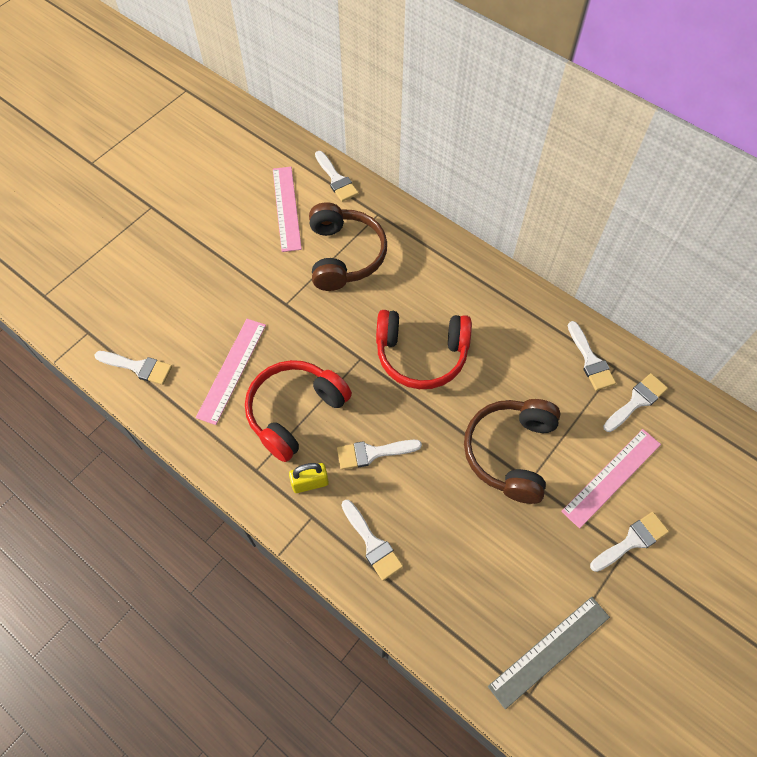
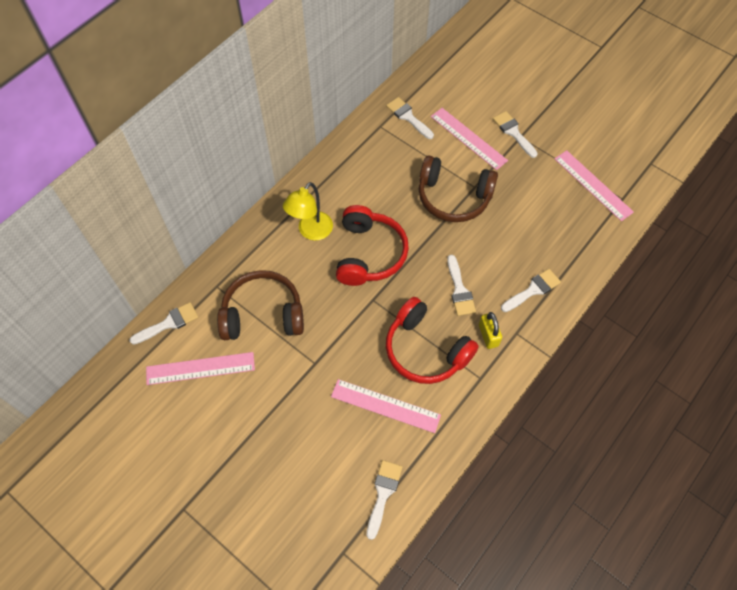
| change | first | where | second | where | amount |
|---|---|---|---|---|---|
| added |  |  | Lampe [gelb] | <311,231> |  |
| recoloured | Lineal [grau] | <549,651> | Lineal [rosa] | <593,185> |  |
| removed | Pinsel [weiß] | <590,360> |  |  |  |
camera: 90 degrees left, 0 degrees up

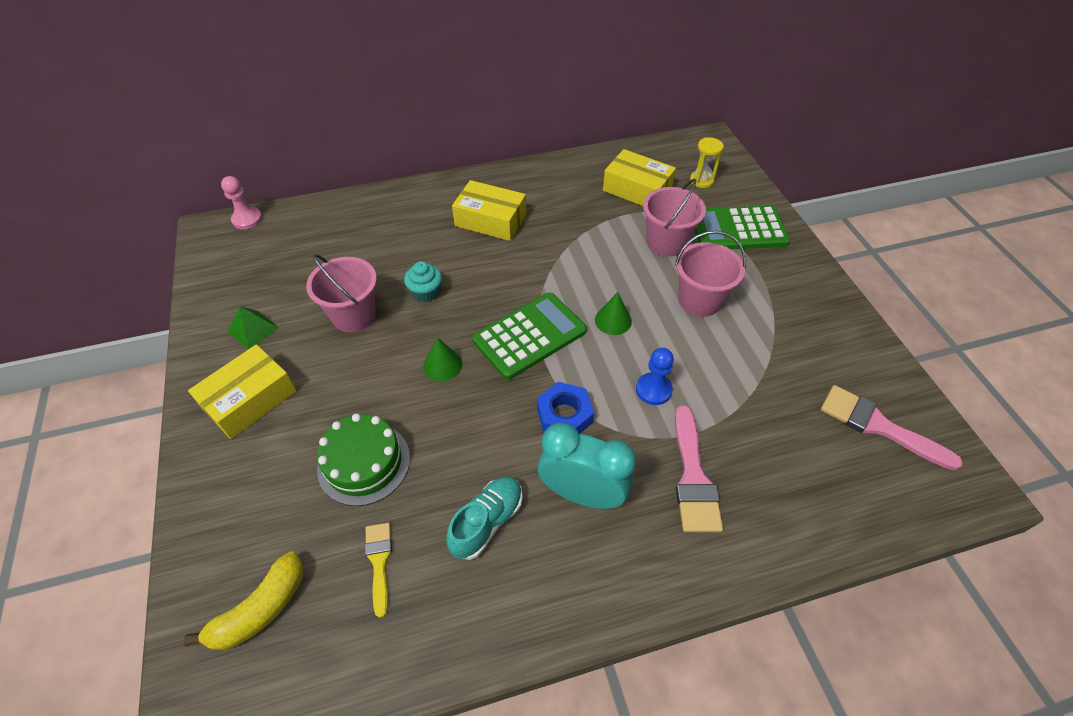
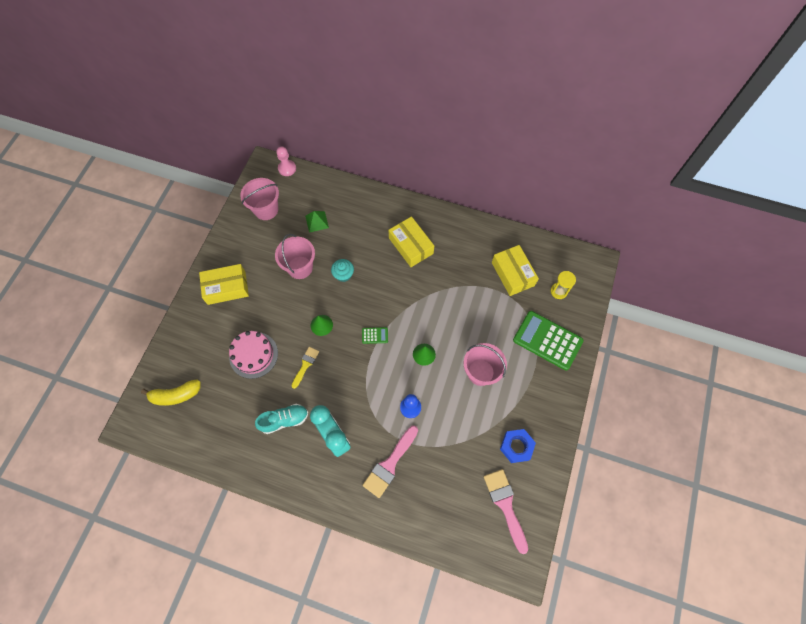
| change | first | where | second | where | amount |
|---|---|---|---|---|---|
| recoloured | Kuchen [grün] | <364,463> | Kuchen [rosa] | <253,355> |  |
| moved | Eimer [rosa] | <666,242> |  | <266,209> |  |
| moved | Pinsel [gelb] | <379,562> |  | <305,365> |  |
| moved | Pyramide [grün] | <253,330> |  | <317,221> |  |
| resized | Taschenrechner [grün] | <529,335> |  | <375,335> | x0.43 |
| moved | Sechskantmutter [blau] | <564,415> |  | <516,446> |  |
camera: 35 degrees right, 15 degrees up

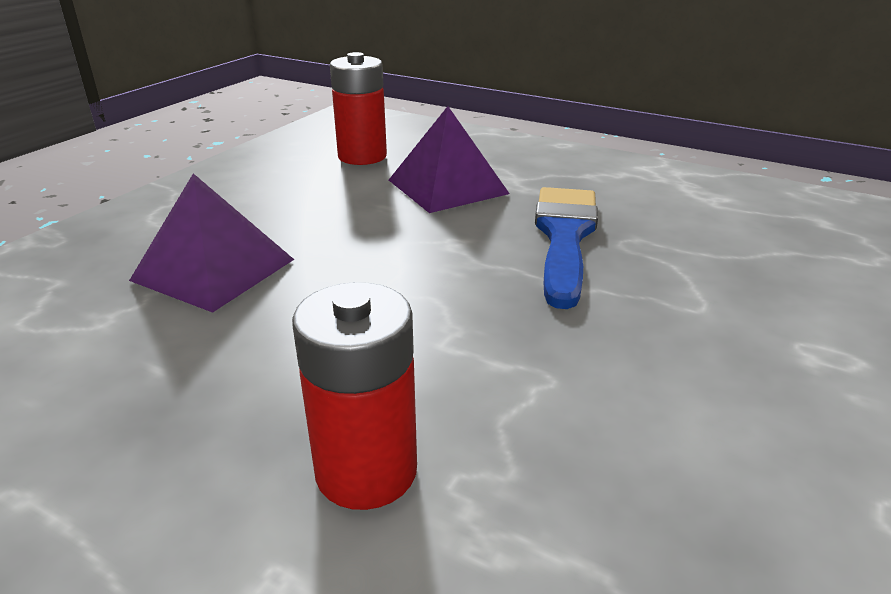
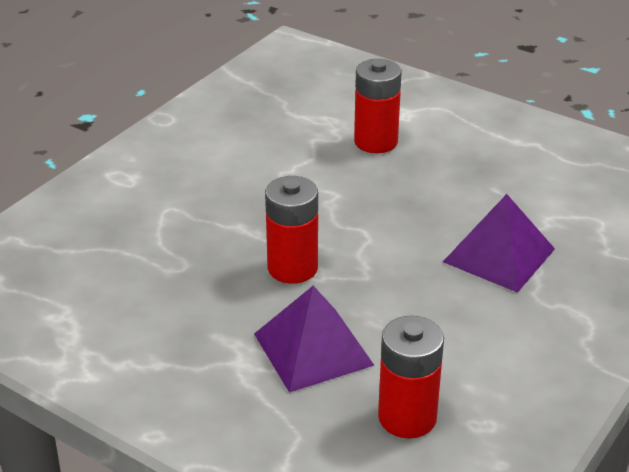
| change | first | where | second | where | amount |
|---|---|---|---|---|---|
| added |  |  | Batterie [rot] | <292,268> |  |
| removed | Pinsel [blau] | <564,237> |  |  |  |
camera: 175 degrees left, 5 degrees up

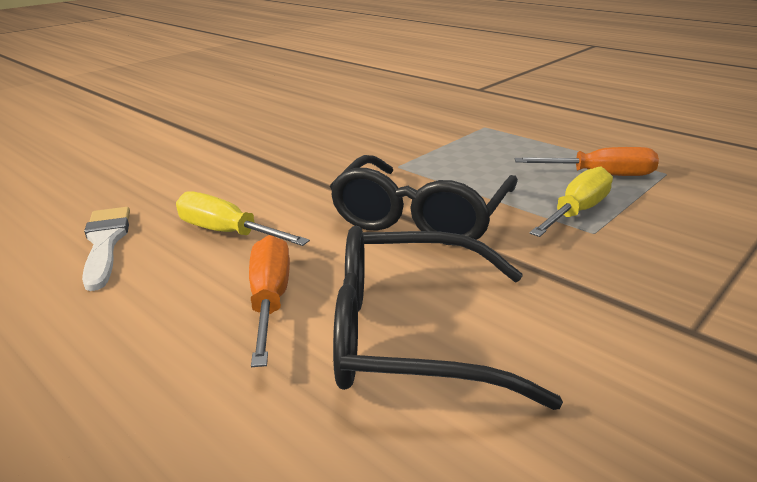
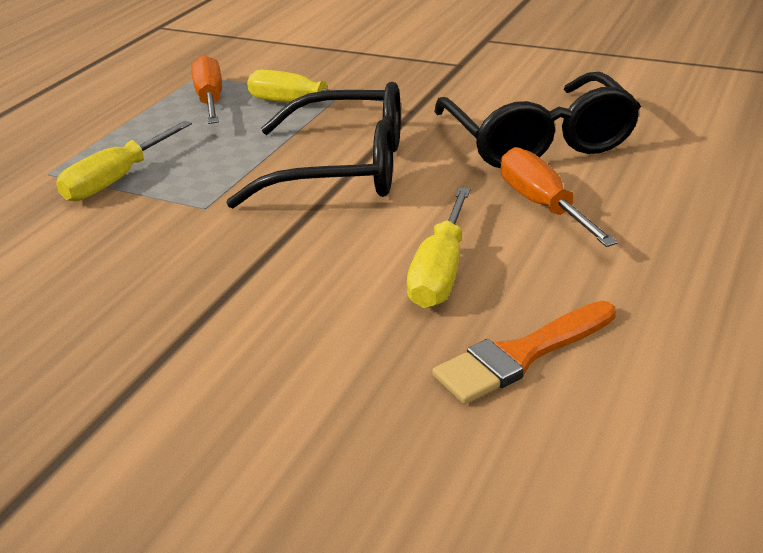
| change | first | where | second | where | amount |
|---|---|---|---|---|---|
| added |  |  | Schraubenzieher [gelb] | <117,179> |  |
| recoloured | Pinsel [weiß] | <105,243> | Pinsel [orange] | <520,355> |  |
| turned | Schraubenzieher [orange] | <270,300> |  | <543,205> | 90 degrees clockwise |
camera: 105 degrees left, 5 degrees up

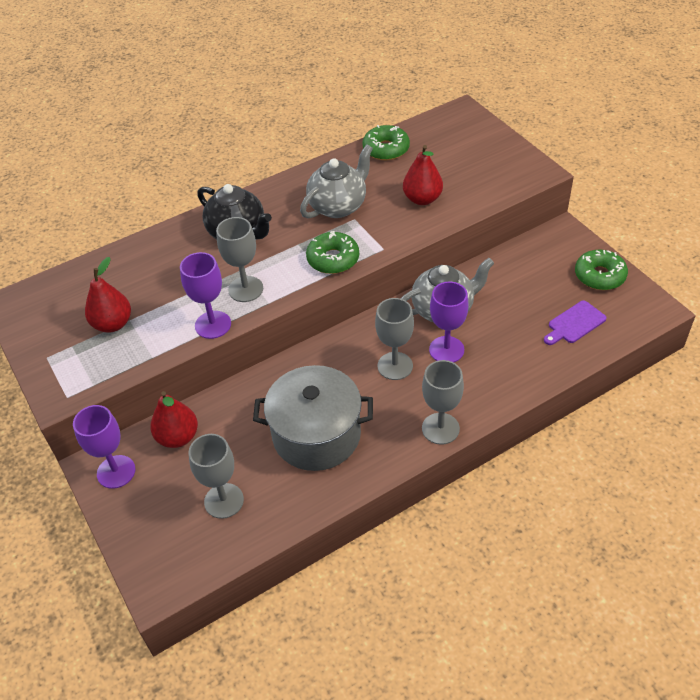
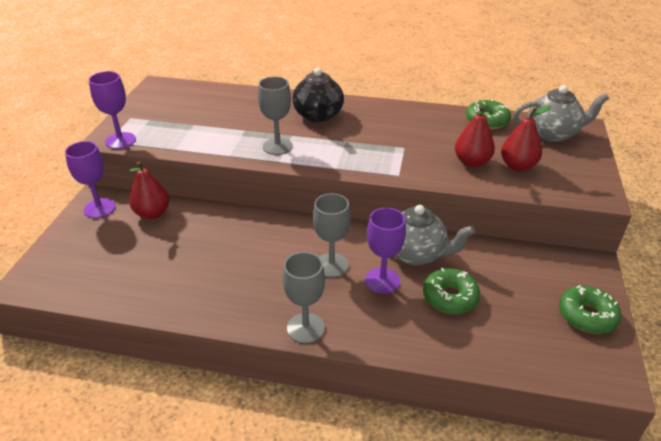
| change | first | where | second | where | amount |
|---|---|---|---|---|---|
| moved | Kelch [lila] | <213,325> |  | <120,140> |  |
| moved | Donut [grün] | <333,259> |  | <450,297> |  |
| moved | Birne [rot] | <113,324> |  | <518,166> |  |
| moved | Teekanne [grau] | <338,206> |  | <552,134> |  |
| removed | Kelch [grau] | <224,501> |  |  |  |
| removed | Kochtopf [grau] | <316,435> |  |  |  |
| removed | Schneidebrett [lila] | <574,323> |  |  |  |
camera: 40 degrees right, 10 degrees down

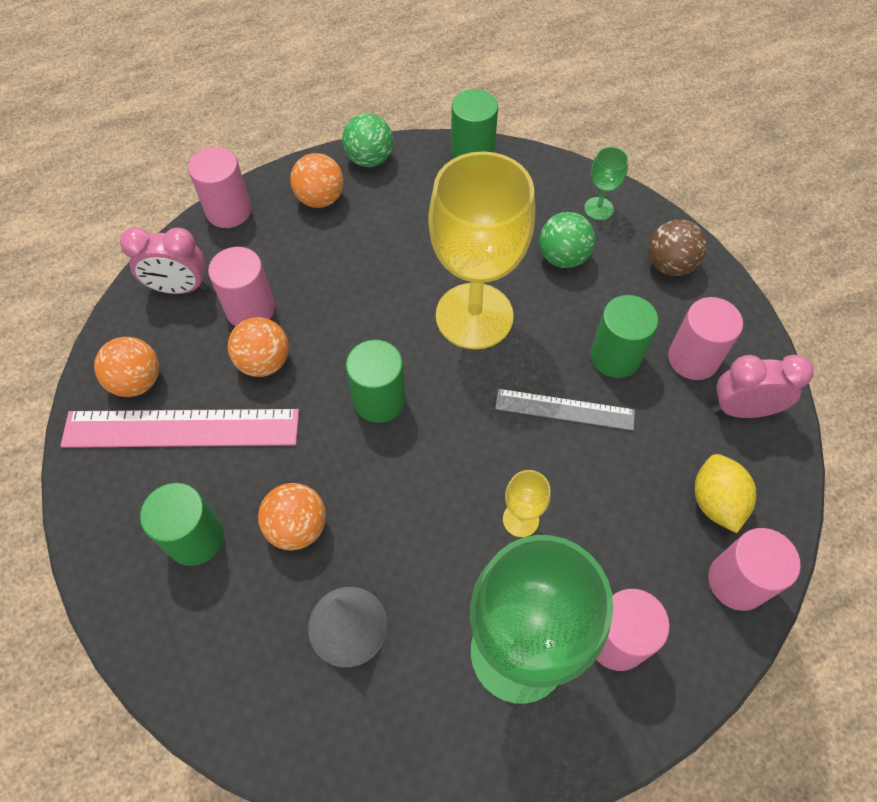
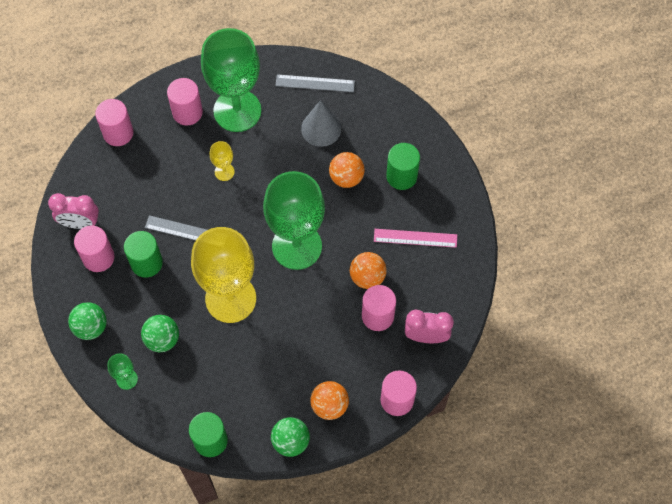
| change | first | where | second | where | amount |
|---|---|---|---|---|---|
| recoloured | Ball [braun] | <669,265> | Ball [grün] | <91,327> |  |
| replaced | Vollzylinder [grün] | <379,400> | Kelch [grün] | <297,246> |  |
| added |  |  | Lineal [grau] | <315,83> |  |
| resized | Lineal [rosa] | <181,429> |  | <415,238> | x0.60 |
| removed | Ball [orange] | <137,381> |  |  |  |
| removed | Zitrone [gelb] | <715,501> |  |  |  |
camera: 175 degrees left, 5 degrees up

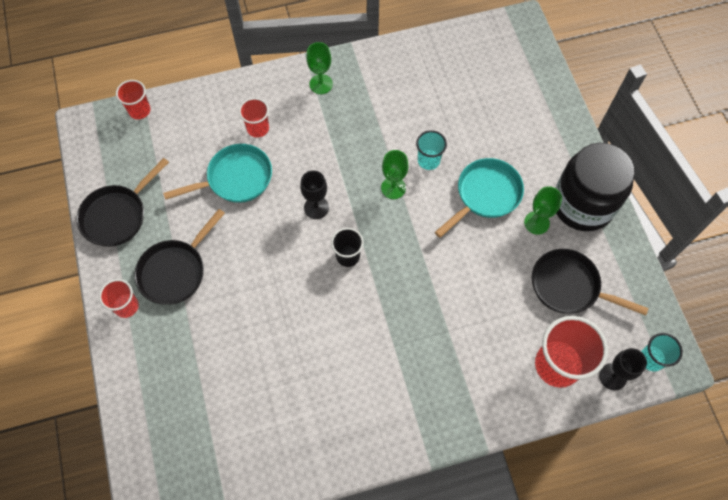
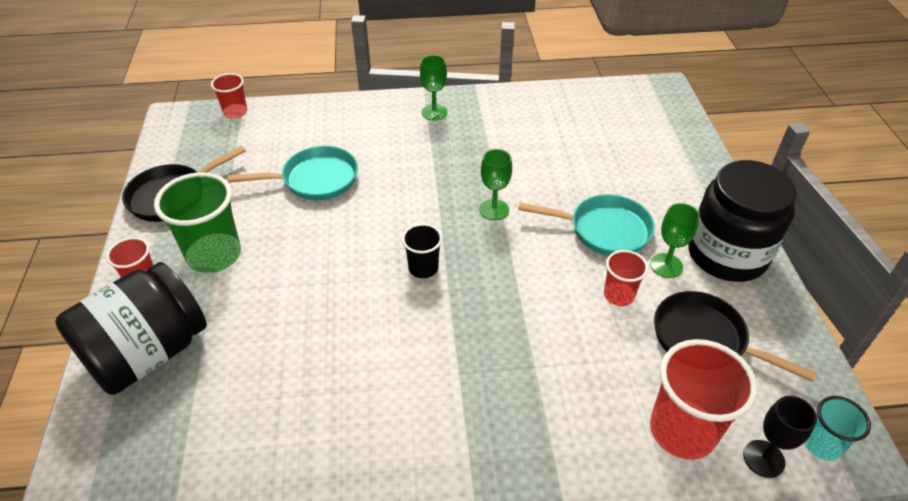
| change | first | where | second | where | amount |
|---|---|---|---|---|---|
| added |  |  | Einmachglas [schwarz] | <148,353> |  |
| replaced | Pfanne [schwarz] | <175,271> | Becher [grün] | <214,255> |  |
| turned | Pfanne [türkis] | <485,195> |  | <604,230> | 45 degrees clockwise |
| moved | Becher [rot] | <258,128> |  | <618,295> |  |
| removed | Kelch [schwarz] | <316,207> |  |  |  |
| removed | Becher [türkis] | <428,160> |  |  |  |
camera: 10 degrees right, 20 degrees down

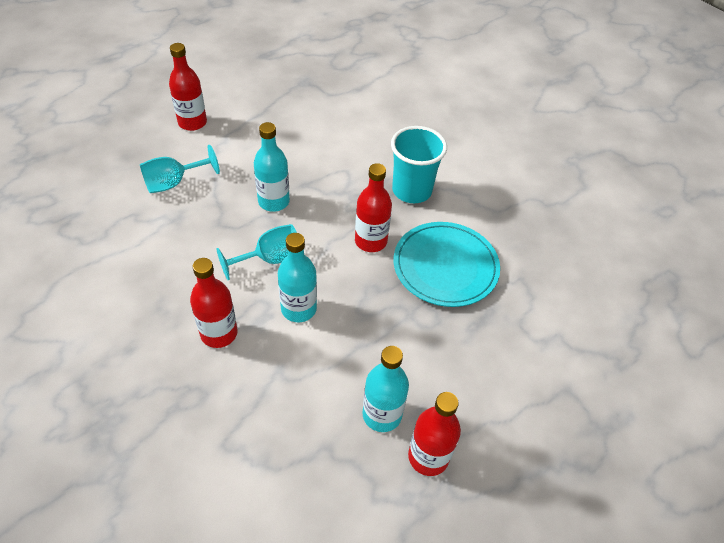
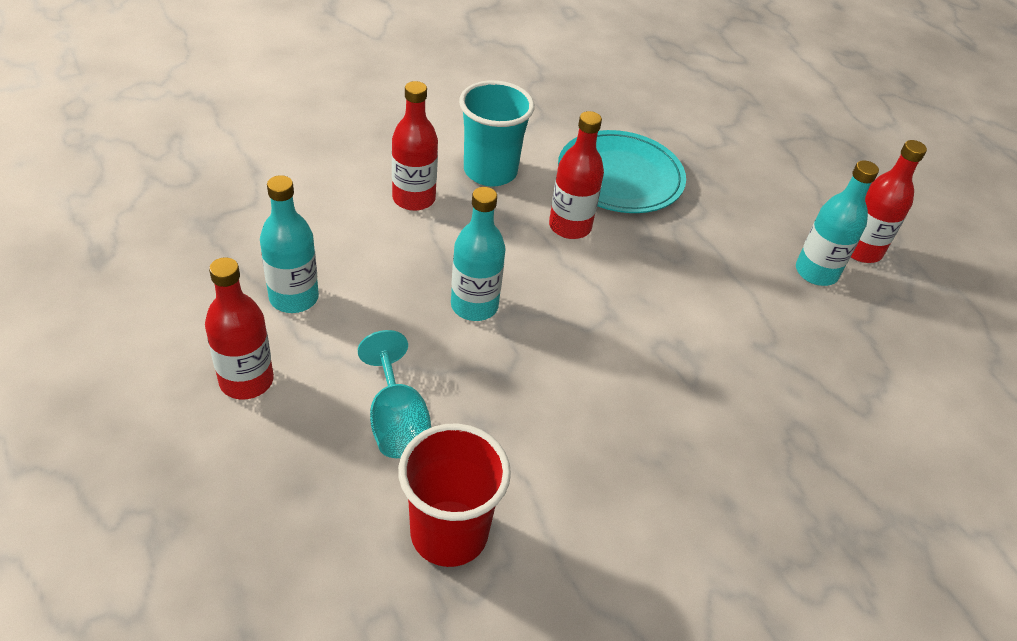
| change | first | where | second | where | amount |
|---|---|---|---|---|---|
| moved | Flasche [türkis] | <298,309> |  | <294,298> |  |
| moved | Flasche [rot] | <219,333> |  | <414,199> |  |
| added |  |  | Becher [rot] | <449,533> |  |
| removed | Kelch [türkis] | <270,259> |  |  |  |
camera: 80 degrees left, 5 degrees down

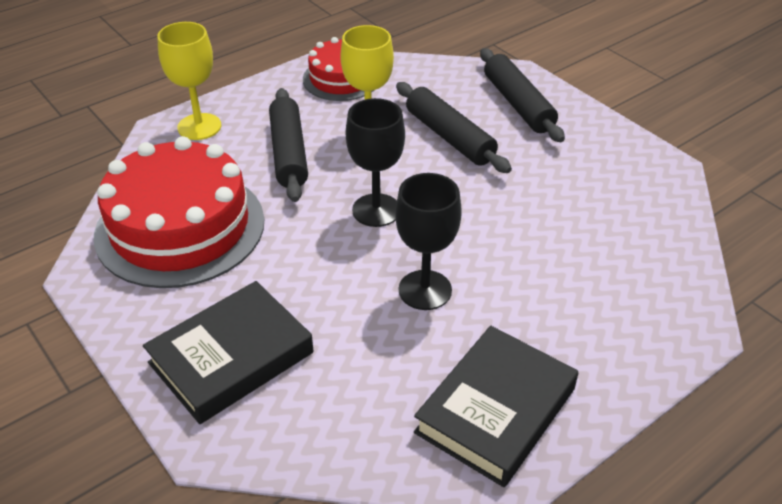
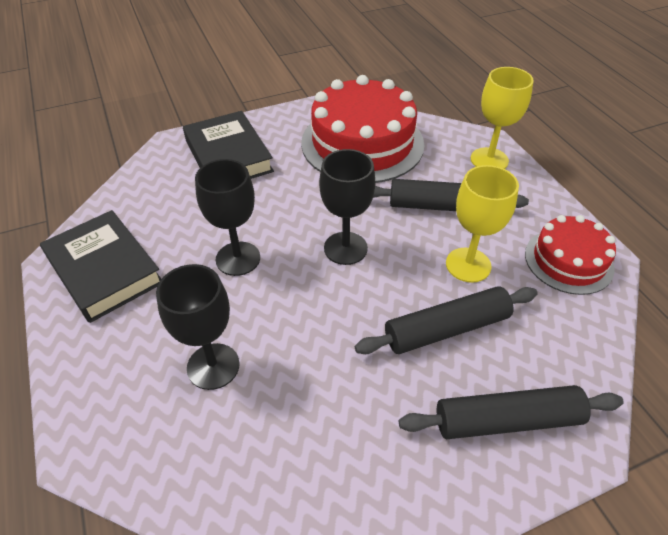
| change | first | where | second | where | amount |
|---|---|---|---|---|---|
| added |  |  | Kelch [schwarz] | <213,366> |  |
camera: 105 degrees right, 5 degrees up

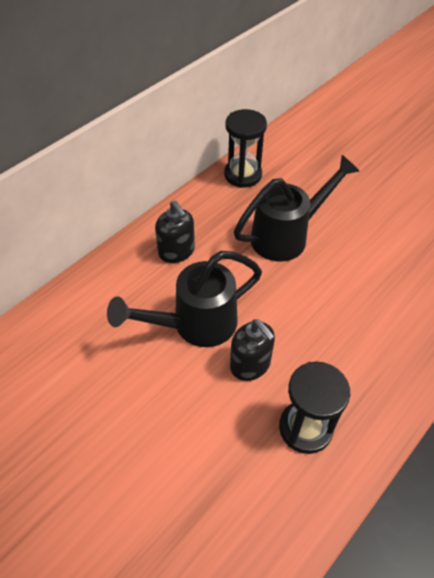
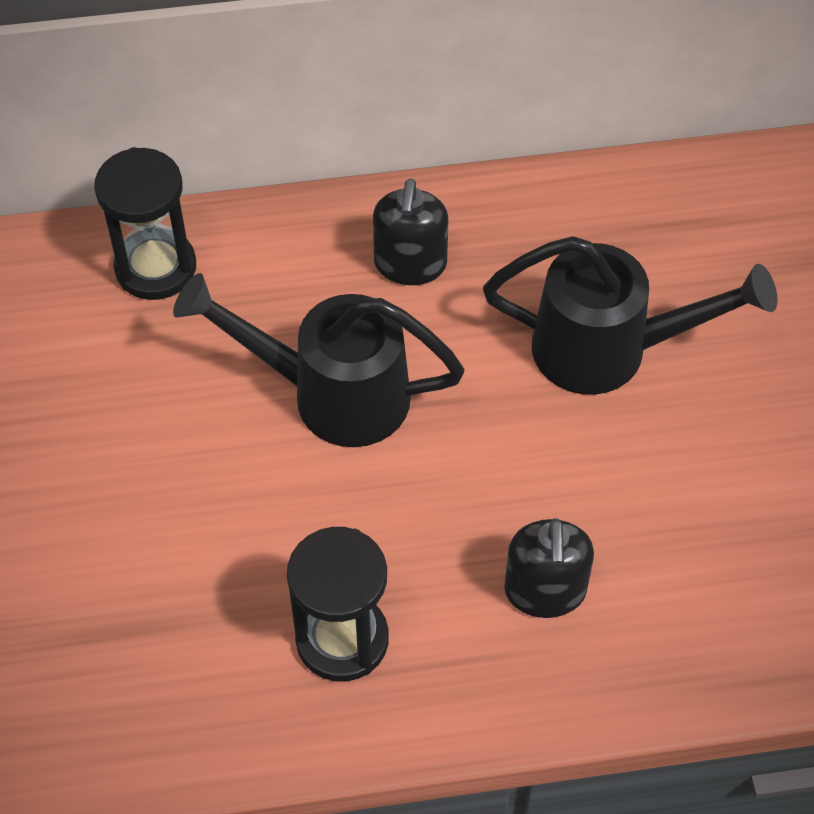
| change | first | where | second | where | amount |
|---|---|---|---|---|---|
| moved | Sanduhr [schwarz] | <243,175> |  | <156,268> |  |
| moved | Seifenspender [schwarz] | <250,365> |  | <545,591> |  |
camera: 40 degrees right, 5 degrees up

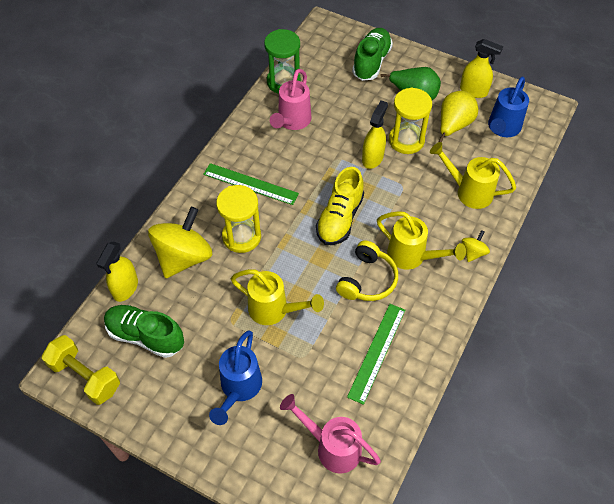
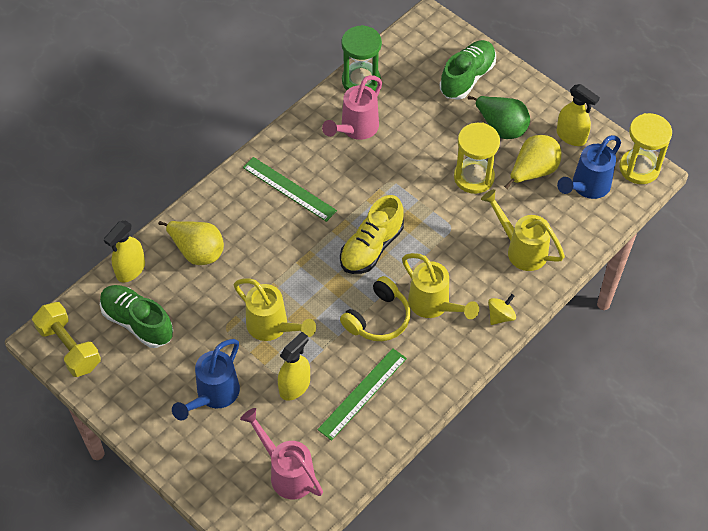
| change | first | where | second | where | amount |
|---|---|---|---|---|---|
| replaced | Kreisel [gelb] | <183,257> | Birne [gelb] | <197,251> |  |
| moved | Sprühflasche [gelb] | <372,158> |  | <295,386> |  |
| moved | Sanduhr [gelb] | <241,237> |  | <639,168> |  |
camera: 15 degrees right, 0 degrees up

